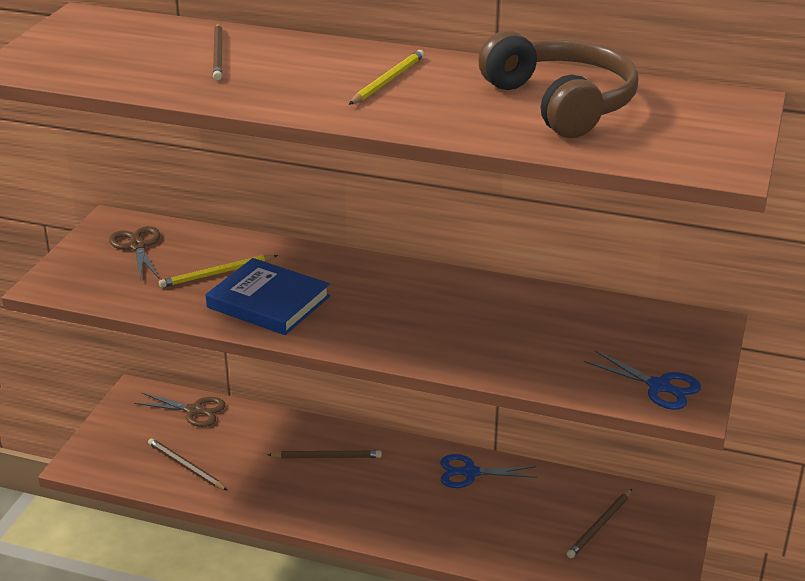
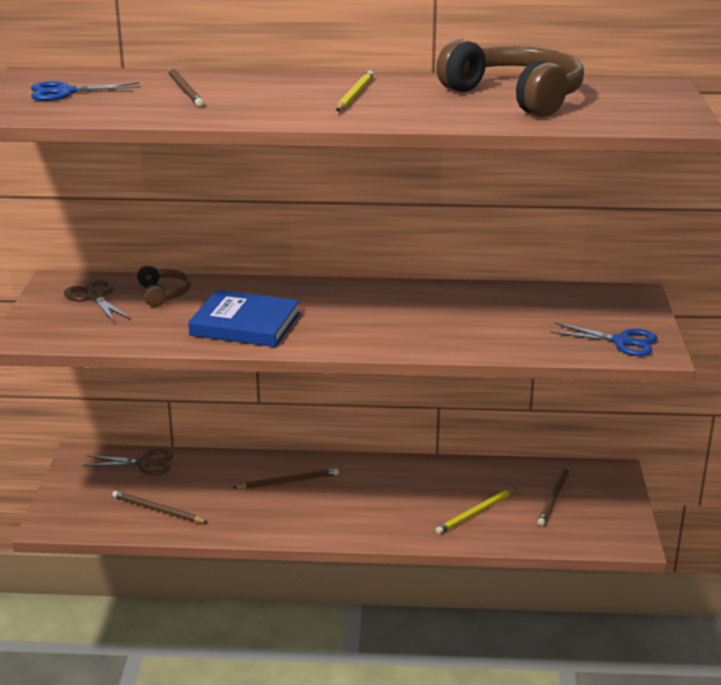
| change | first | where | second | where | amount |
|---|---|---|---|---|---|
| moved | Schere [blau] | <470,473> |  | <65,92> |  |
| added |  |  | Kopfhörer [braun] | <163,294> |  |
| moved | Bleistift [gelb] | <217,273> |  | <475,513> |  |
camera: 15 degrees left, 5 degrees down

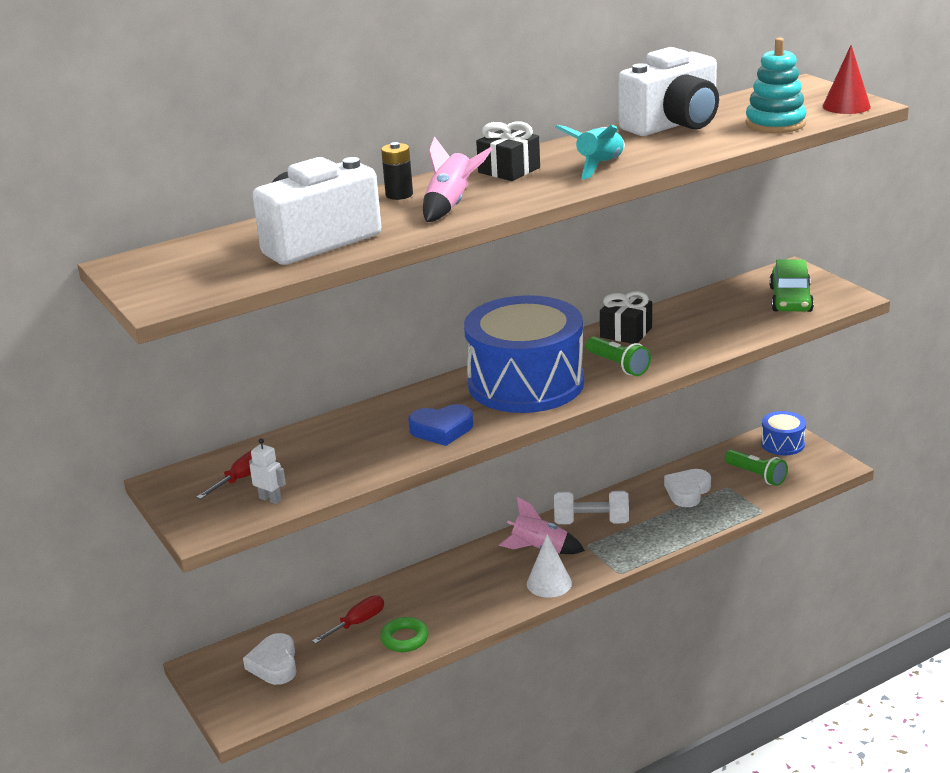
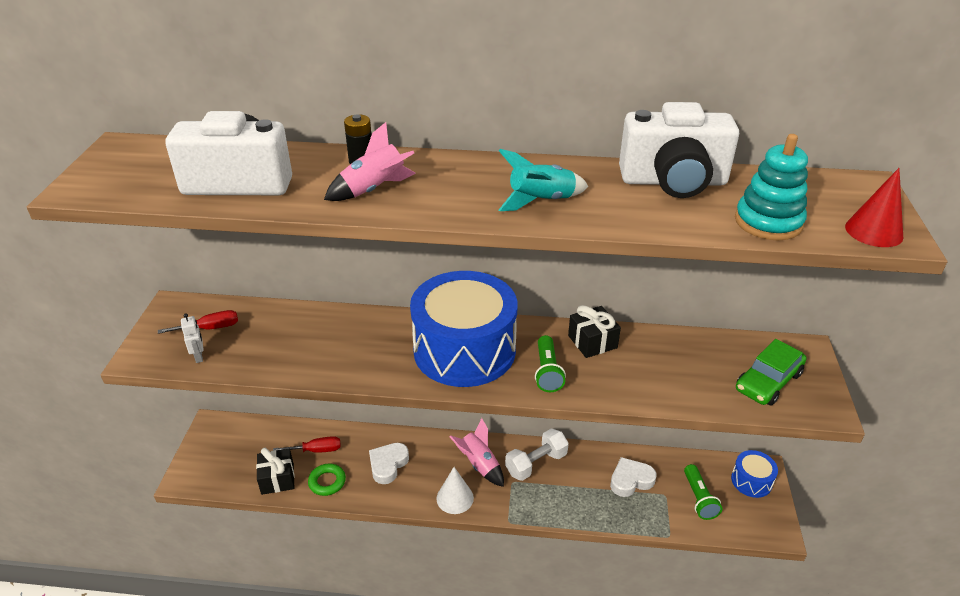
| change | first | where | second | where | amount |
|---|---|---|---|---|---|
| moved | Geschenk [schwarz] | <509,170> |  | <277,479> |  |
| moved | Herz [weiß] | <274,664> |  | <388,465> |  |
| turned | Hantel [weiß] | <591,522> |  | <536,463> | 75 degrees counterclockwise |
| removed | Herz [blau] | <442,430> |  |  |  |
camera: 35 degrees right, 10 degrees up

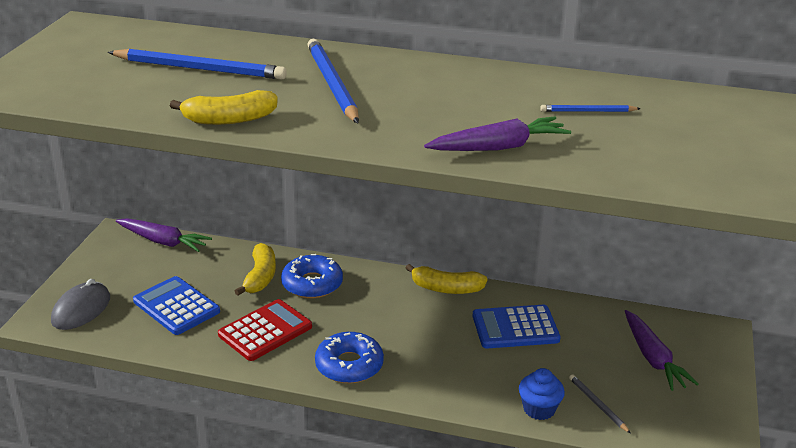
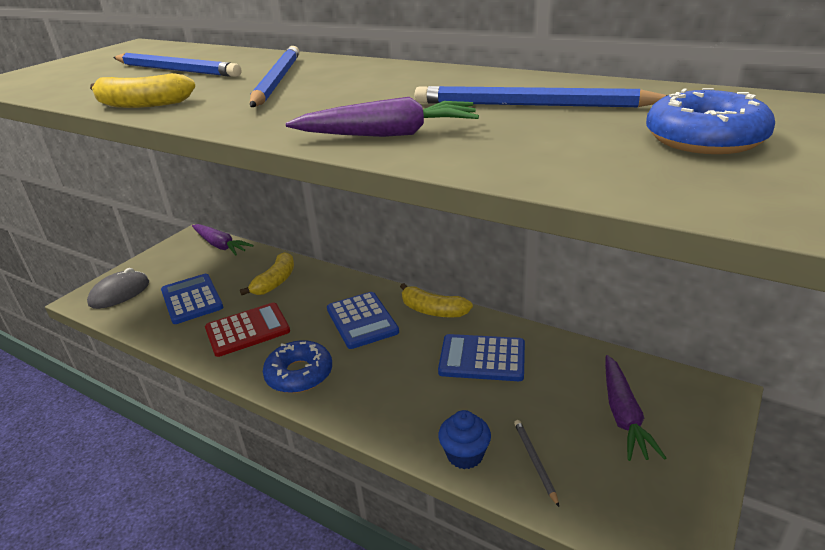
| change | first | where | second | where | amount |
|---|---|---|---|---|---|
| added |  |  | Taschenrechner [blau] | <362,320> |  |
| resized | Bleistift [blau] | <588,111> |  | <532,105> | x2.02 |
| moved | Donut [blau] | <312,284> |  | <704,138> |  |
camera: 20 degrees right, 0 degrees up

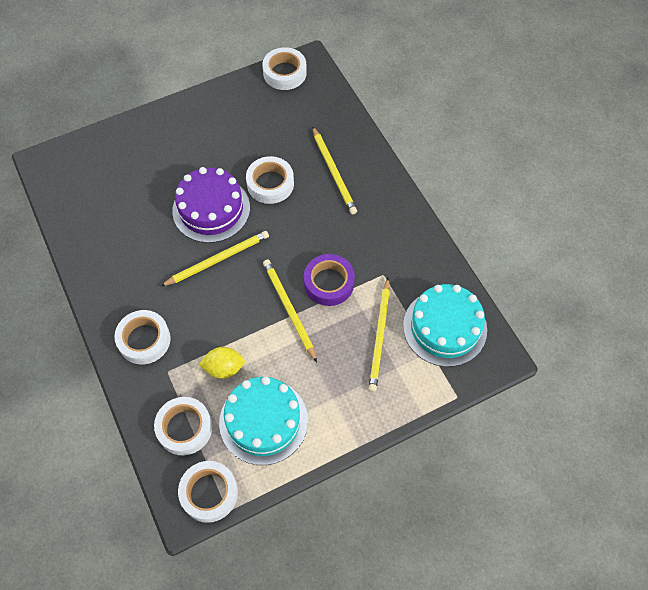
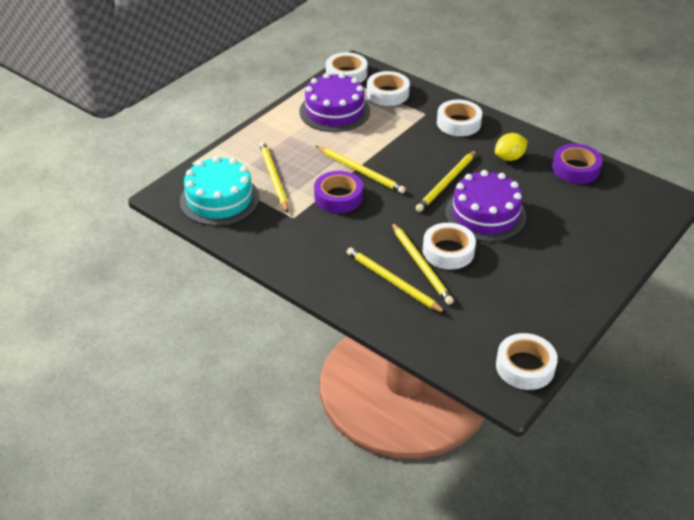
| change | first | where | second | where | amount |
|---|---|---|---|---|---|
| recoloured | Kuchen [türkis] | <263,421> | Kuchen [lila] | <334,111> |  |
| added |  |  | Bleistift [gelb] | <421,265> |  |
| moved | Zitrone [gelb] | <224,368> |  | <509,158> |  |
| added |  |  | Klebeband [lila] | <576,169> |  |
camera: 155 degrees right, 20 degrees down

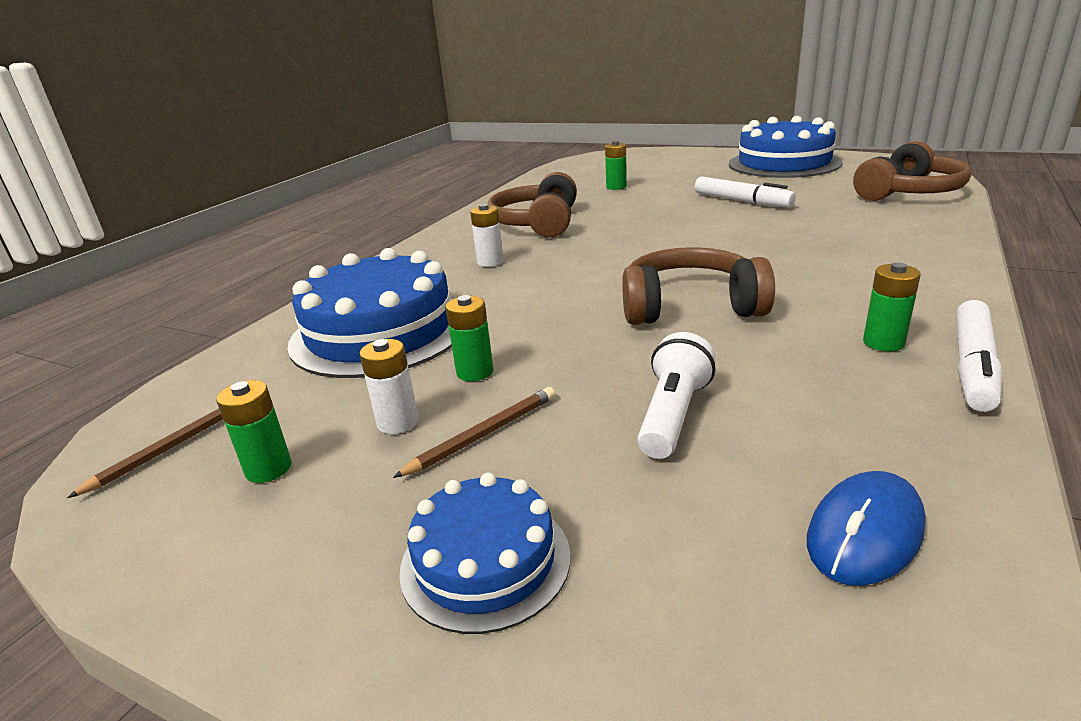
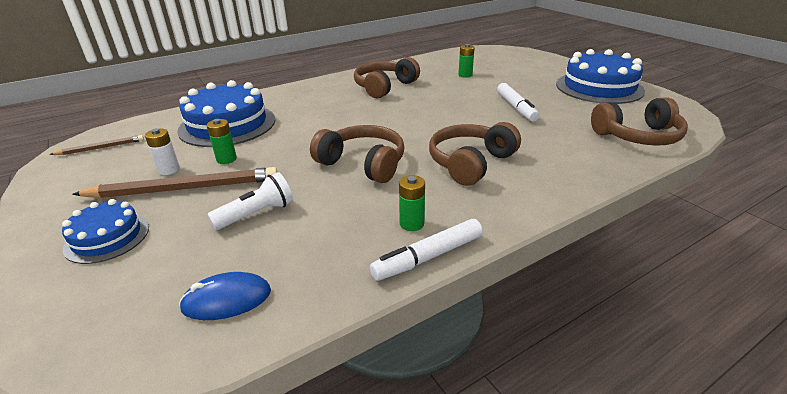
| change | first | where | second | where | amount |
|---|---|---|---|---|---|
| resized | Bleistift [braun] | <483,435> |  | <184,189> | x2.00 |
| added |  |  | Kopfhörer [braun] | <470,163> |  |
| removed | Batterie [grün] | <268,469> |  |  |  |
| removed | Batterie [weiß] | <490,262> |  |  |  |
camera: 30 degrees right, 5 degrees up

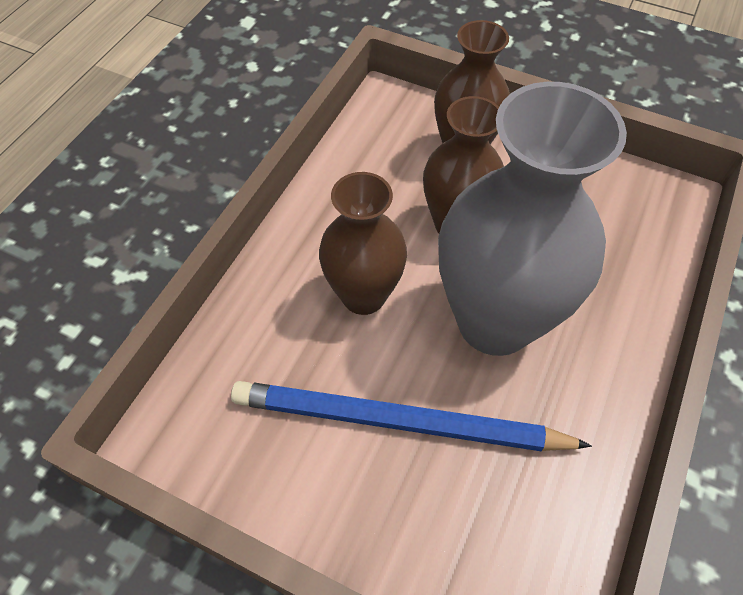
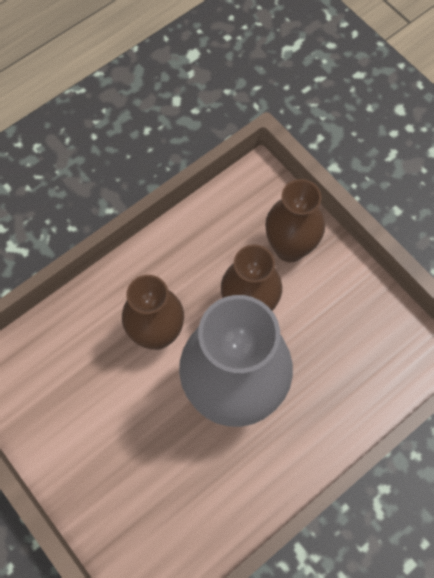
| change | first | where | second | where | amount |
|---|---|---|---|---|---|
| removed | Bleistift [blau] | <398,422> |  |  |  |
camera: 25 degrees right, 10 degrees up

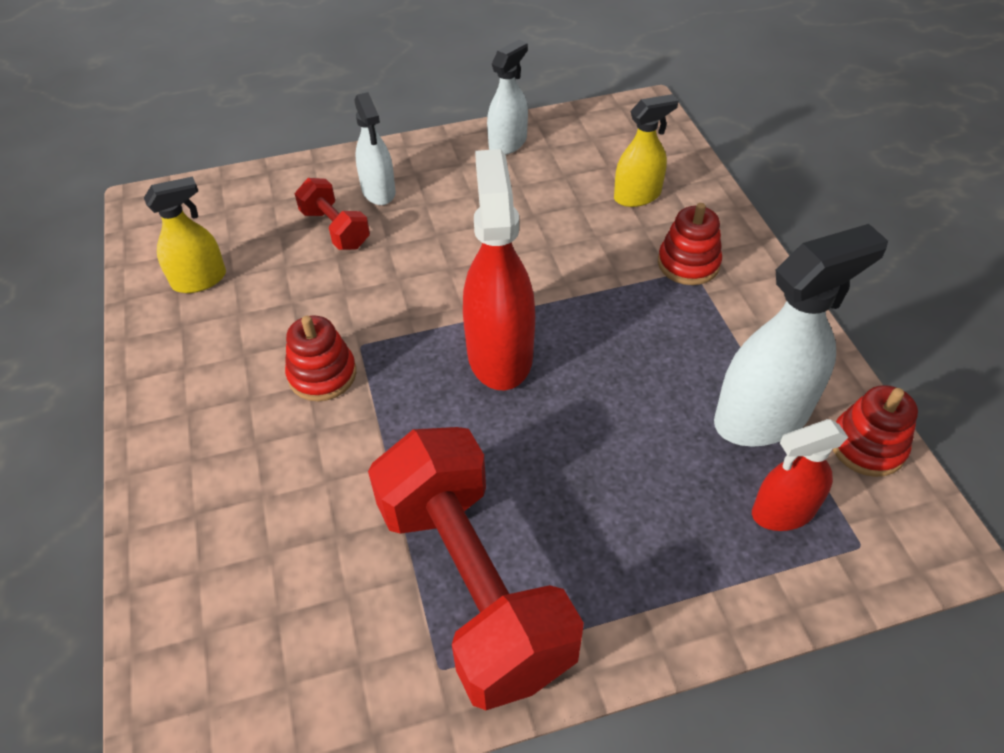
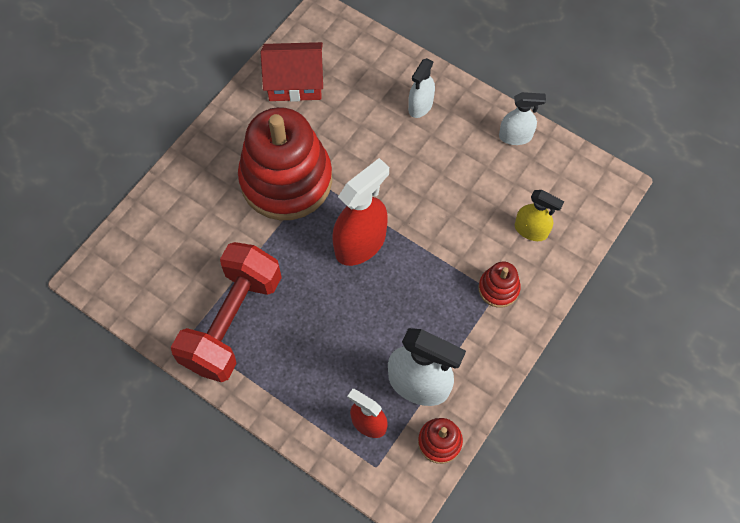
| change | first | where | second | where | amount |
|---|---|---|---|---|---|
| resized | Stapelspielzeug [rot] | <322,374> |  | <286,180> | x2.37 |
| replaced | Sprühflasche [gelb] | <200,280> | Haus [rot] | <295,82> |  |
| removed | Hantel [rot] | <335,229> |  |  |  |
camera: 50 degrees right, 15 degrees up

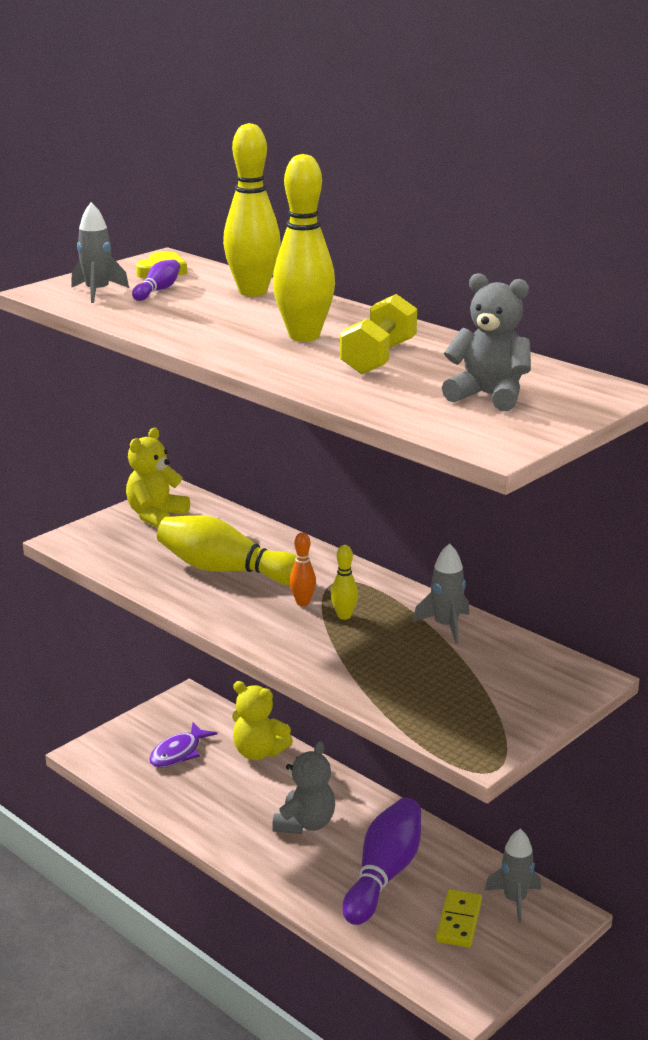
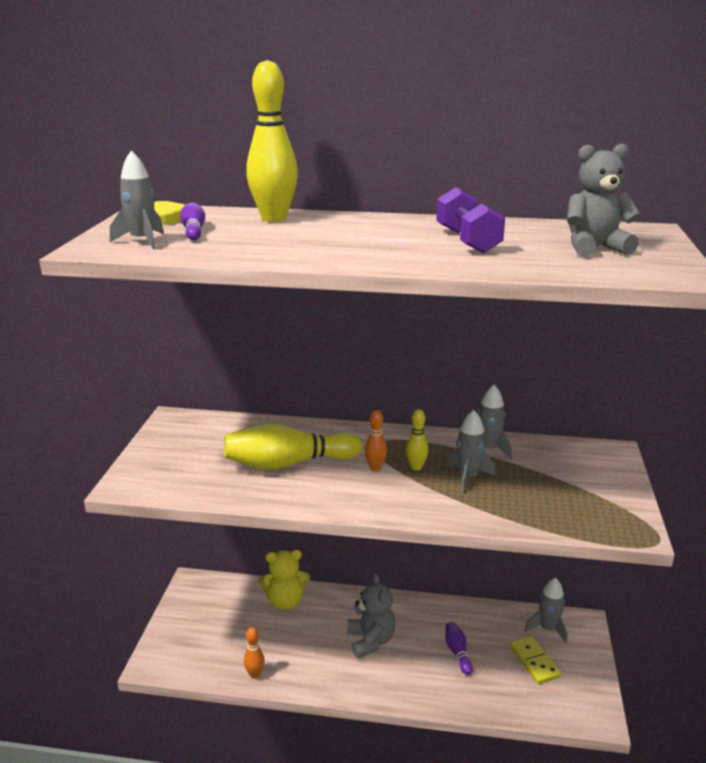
| change | first | where | second | where | amount |
|---|---|---|---|---|---|
| added |  |  | Bowlingkegel [orange] | <255,674> |  |
| recoloured | Hantel [gelb] | <379,358> | Hantel [lila] | <467,241> |  |
| resized | Bowlingkegel [lila] | <384,874> |  | <457,652> | x0.47 |
| added |  |  | Rakete [grau] | <468,477> |  |
| removed | Teddybär [gelb] | <156,516> |  |  |  |
| removed | Fisch [lila] | <178,753> |  |  |  |
| removed | Bowlingkegel [gelb] | <304,336> |  |  |  |
camera: 35 degrees left, 0 degrees up

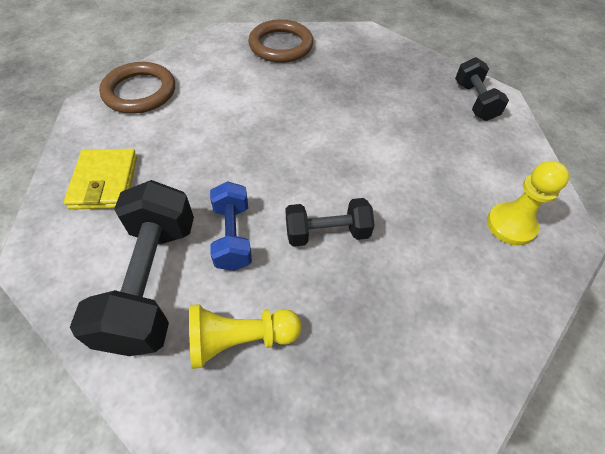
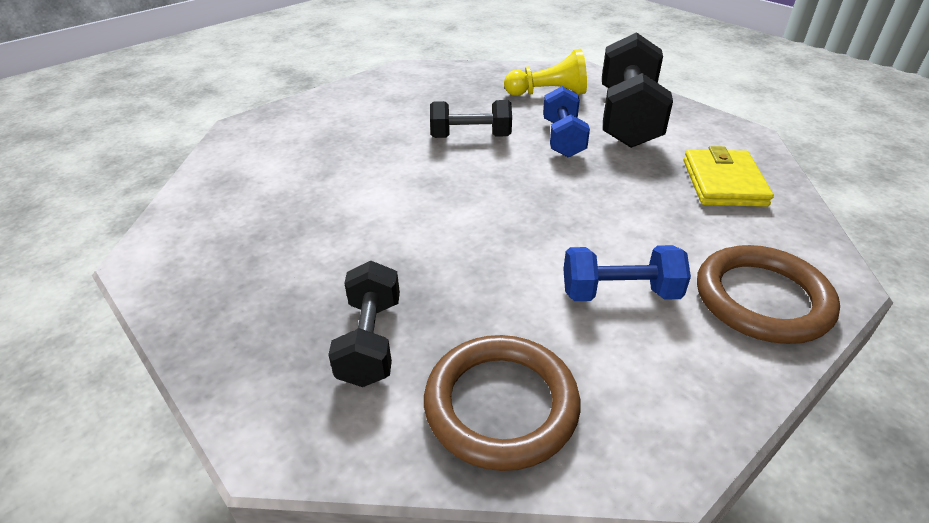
| change | first | where | second | where | amount |
|---|---|---|---|---|---|
| moved | Hantel [schwarz] | <474,101> |  | <370,341> |  |
| added |  |  | Hantel [blau] | <620,293> |  |
| removed | Bauer [gelb] | <511,225> |  |  |  |
camera: 170 degrees left, 15 degrees down

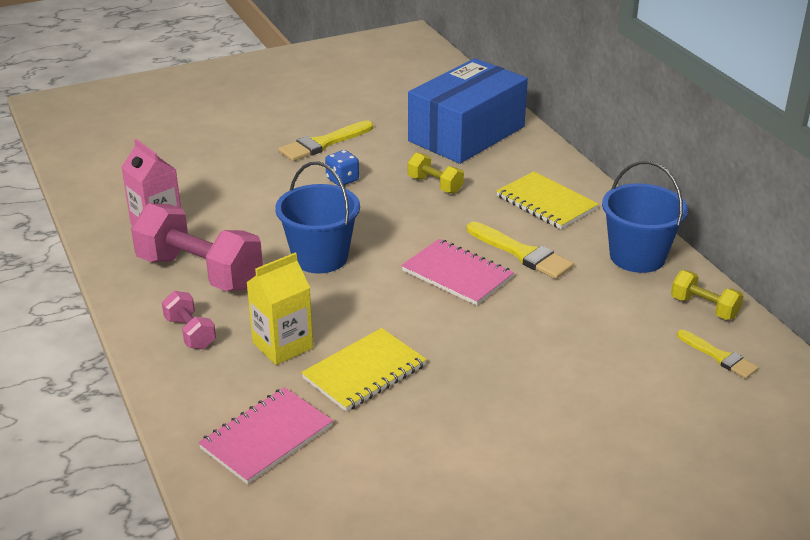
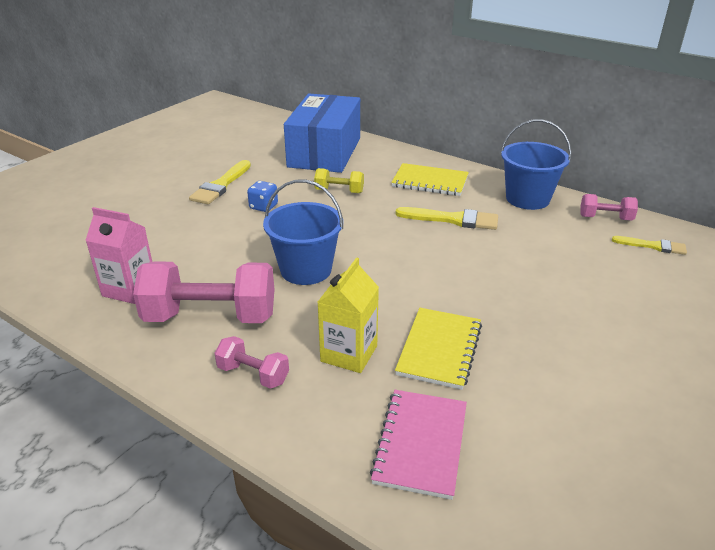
| change | first | where | second | where | amount |
|---|---|---|---|---|---|
| recoloured | Hantel [gelb] | <704,308> | Hantel [rosa] | <605,218> |  |
| removed | Notizbuch [rosa] | <457,274> |  |  |  |
camera: 30 degrees left, 0 degrees up

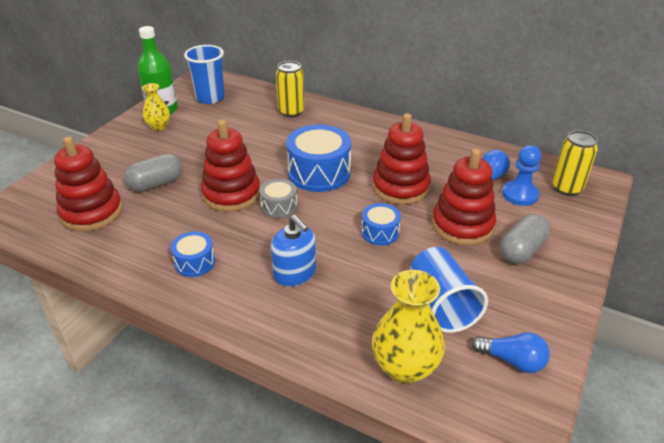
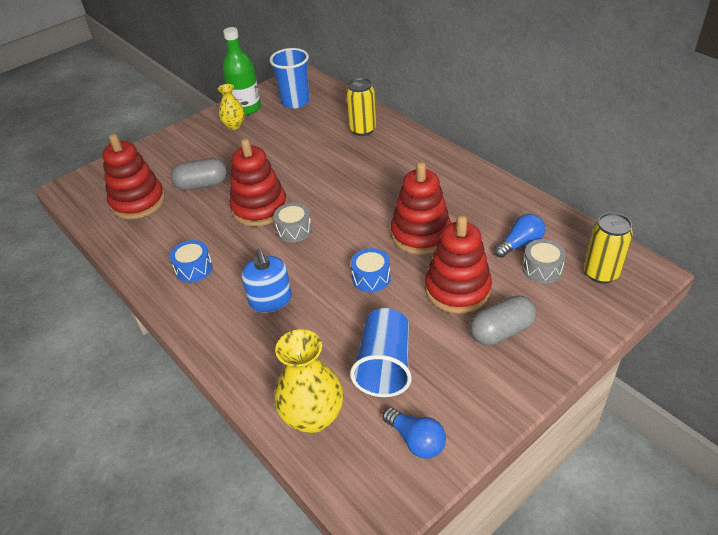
| change | first | where | second | where | amount |
|---|---|---|---|---|---|
| replaced | Bauer [blau] | <520,194> | Trommel [grau] | <542,269> |  |
| removed | Trommel [blau] | <319,173> |  |  |  |
camera: 25 degrees right, 5 degrees up

